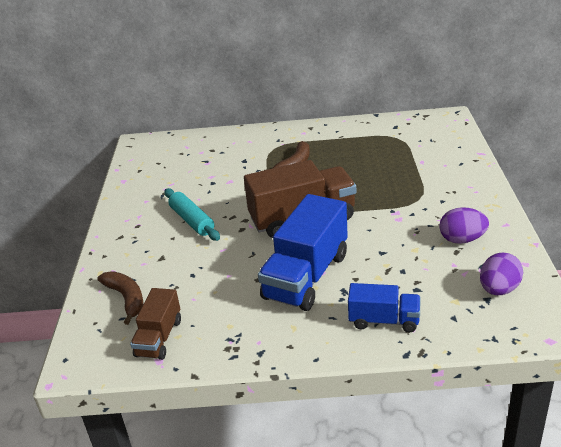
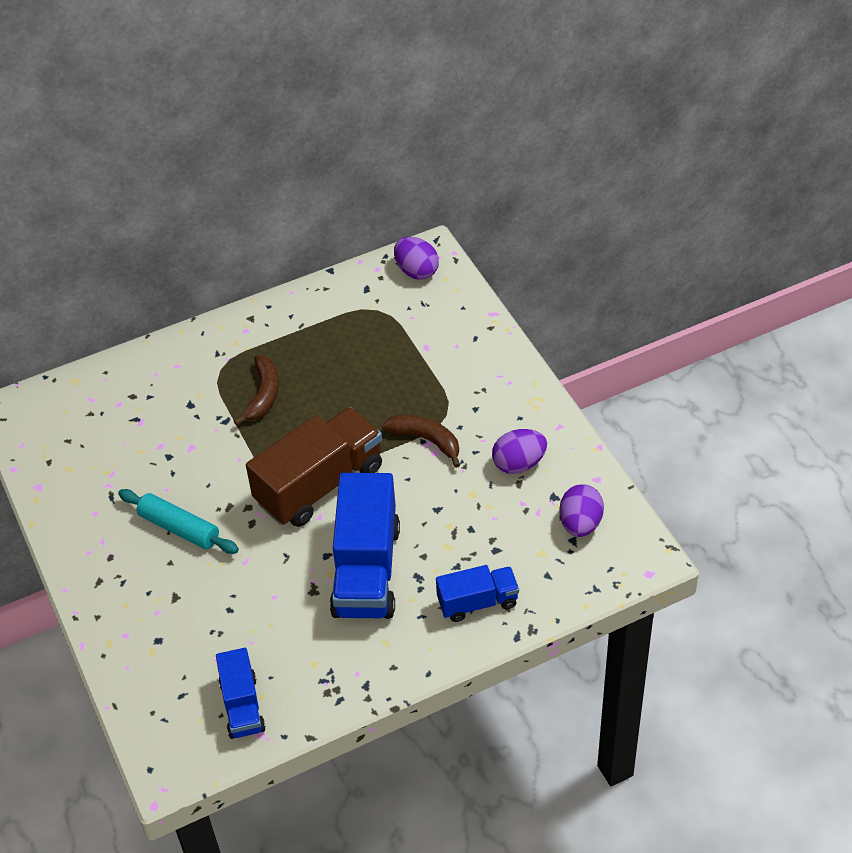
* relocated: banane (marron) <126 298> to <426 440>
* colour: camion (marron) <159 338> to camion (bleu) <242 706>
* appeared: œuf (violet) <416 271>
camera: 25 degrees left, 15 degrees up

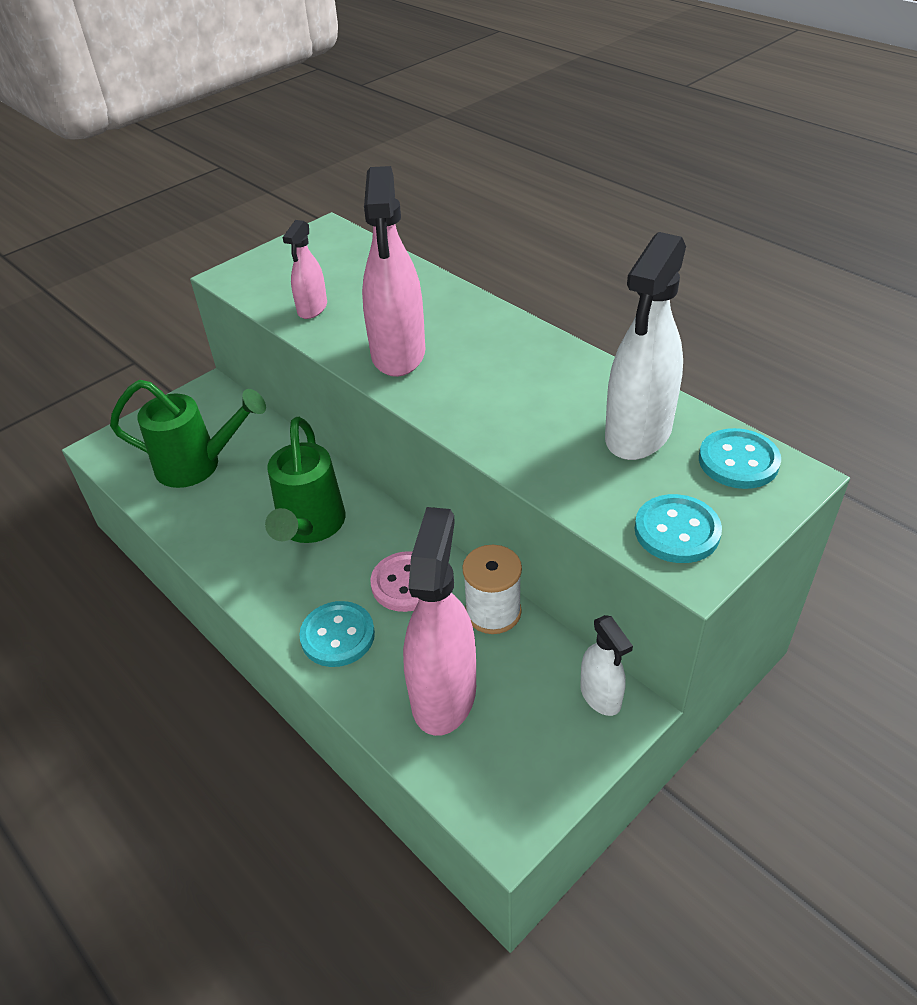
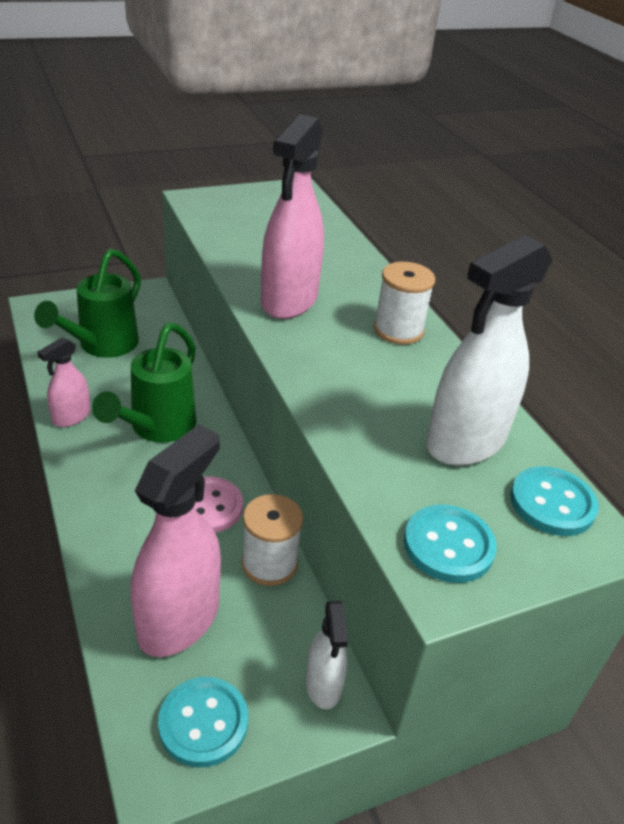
* relocated: vaporisateur (rose) <312 309> to <71 417>
* spun: arrosoir (vert) <199 466> = <102 346> 90 degrees clockwise
* relocated: bouton (turquoise) <337 636> to <203 723>
* appeared: bobine (blanc) <398 330>
camera: 15 degrees right, 5 degrees down

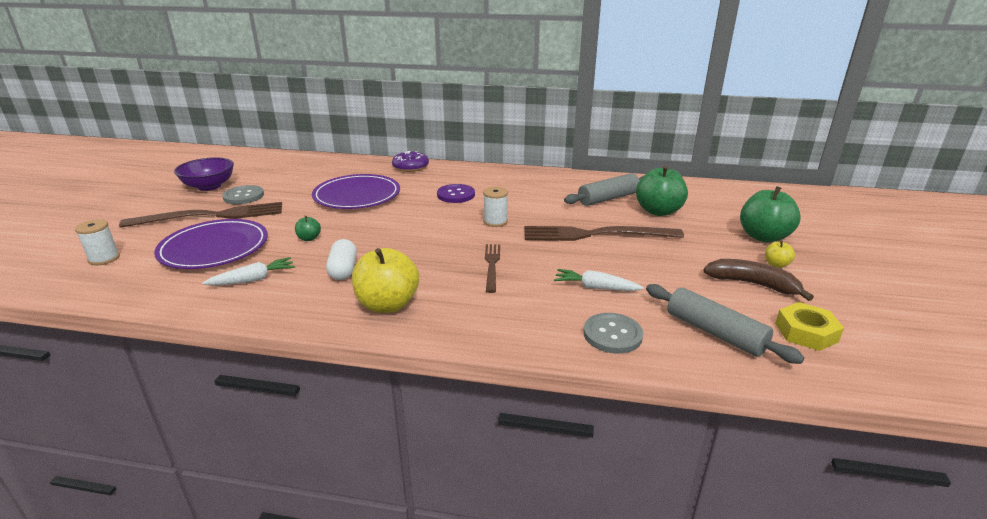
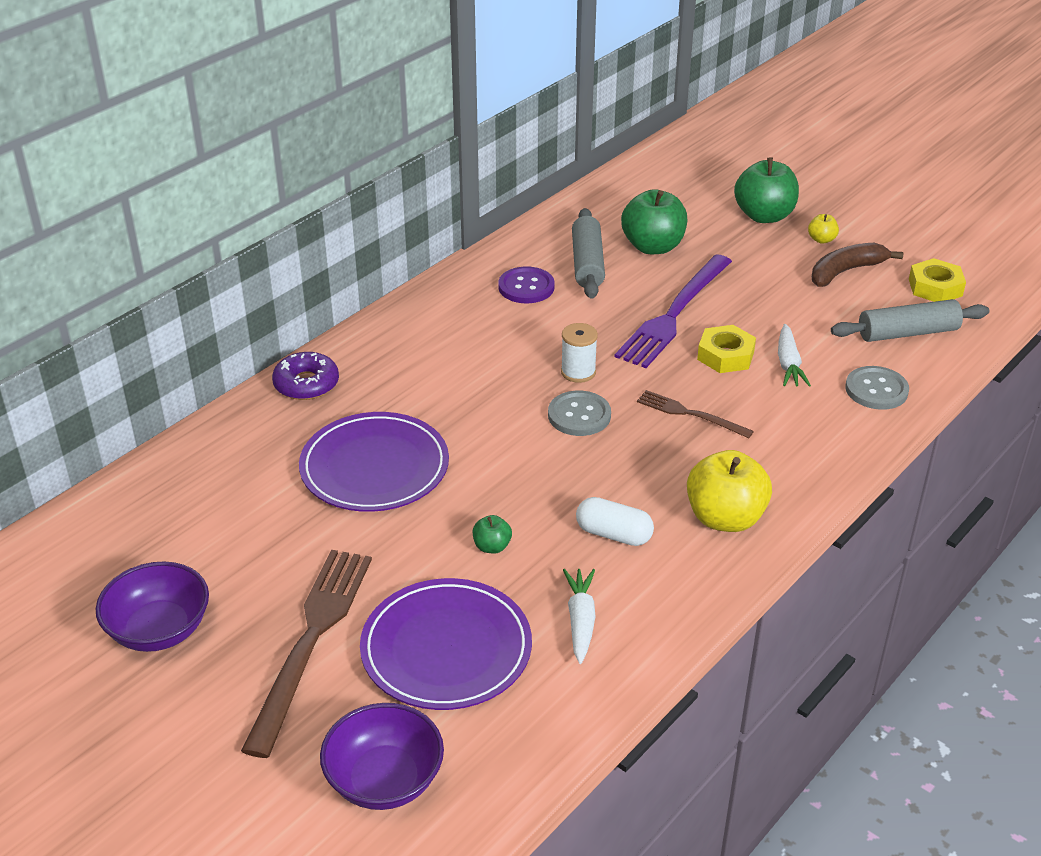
* relocated: bouton (violet) <456 195> to <526 287>
* relocated: bouton (gris) <243 196> to <579 415>
* exchanged: bobine (blanc) <104 259> to bol (violet) <384 780>
* colour: fourchette (marron) <595 234> to fourchette (violet) <674 314>
* spun: carotte (blanc) <595 288> = <788 364> 45 degrees counterclockwise
* appeared: écrou (jaune) <725 355>
camera: 60 degrees left, 10 degrees up

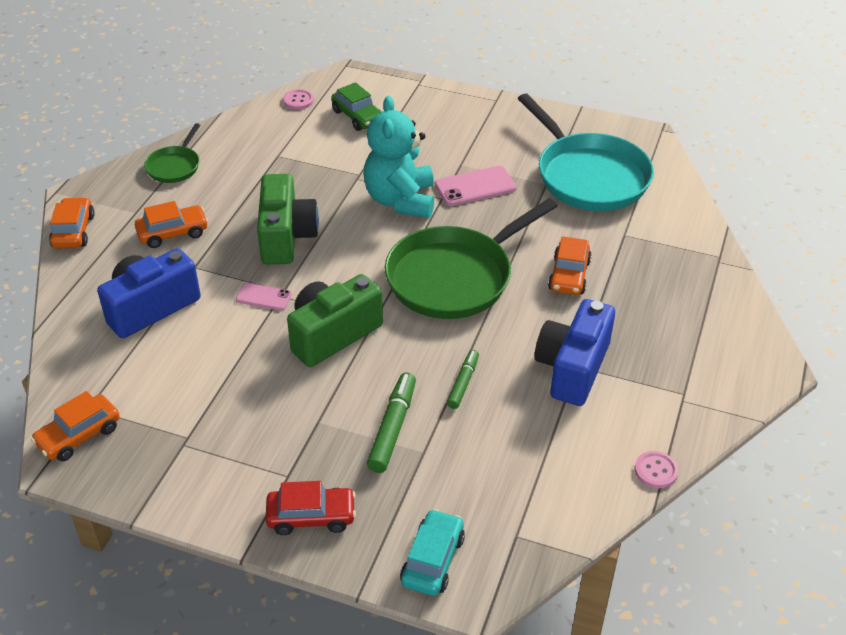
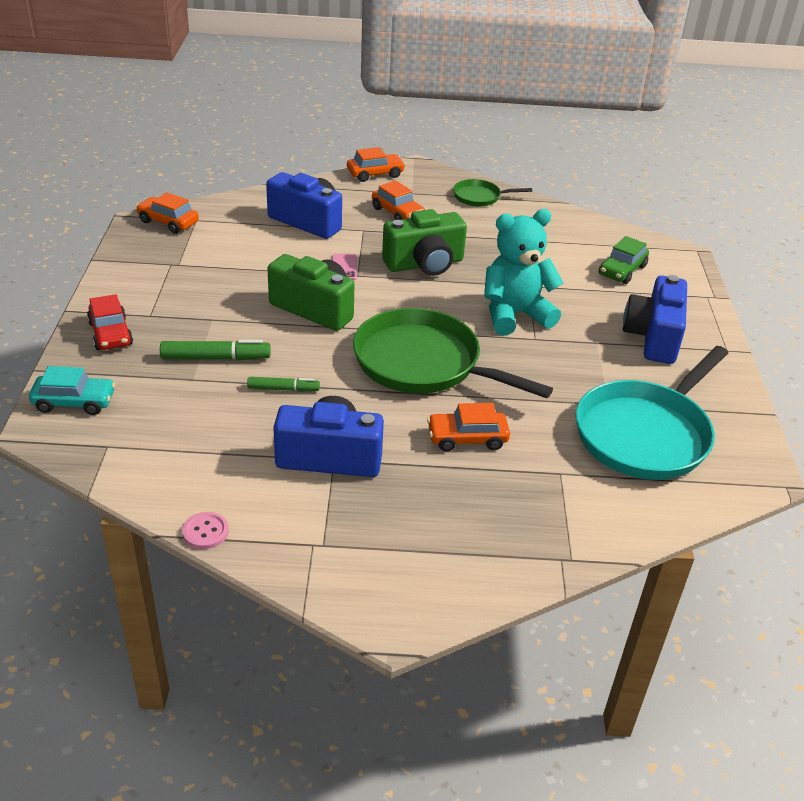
* missing: bouton (rose) <298 100>
* missing: téléphone (rose) <475 187>
* appeared: appareil photo (bleu) <653 337>
camera: 70 degrees right, 5 degrees down

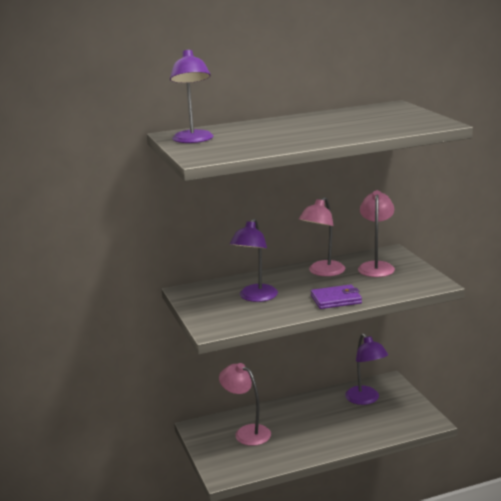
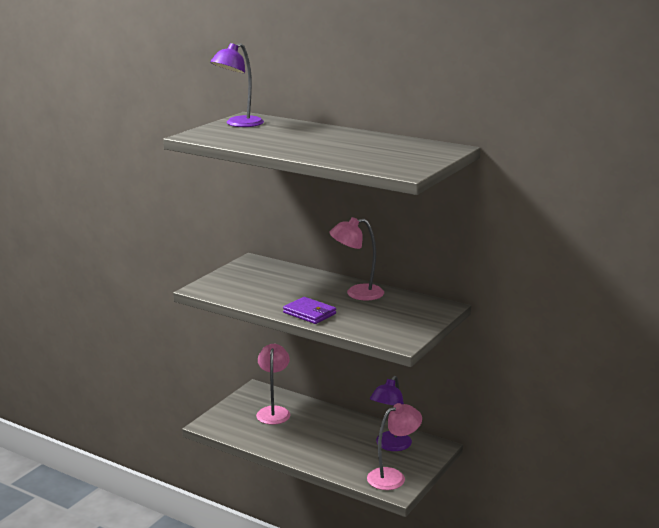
* relocated: lampe (rose) <376 266> to <393 477>
* missing: lampe (violet) <255 297>
camera: 50 degrees right, 0 degrees up

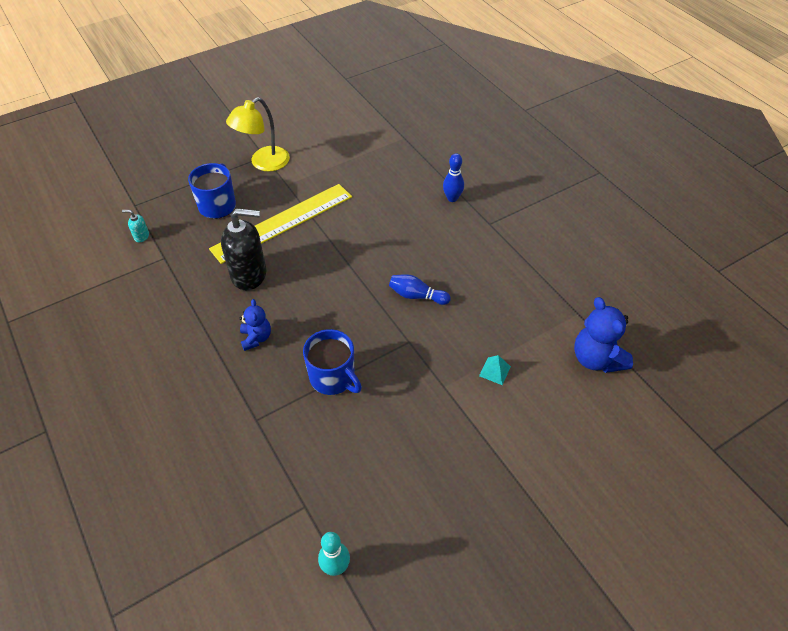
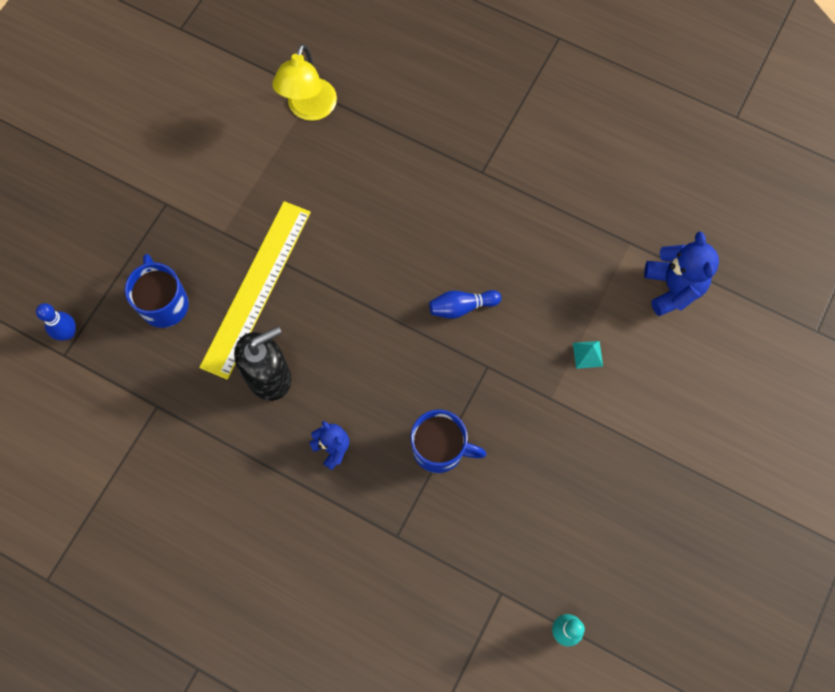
* relocated: lampe (jaune) <263 163> to <309 109>
* relocated: quille (bleu) <452 198> to <68 333>
* missing: distributeur de savon (turquoise) <141 236>
* spun: ours en peluche (bleu) <596 359> = <673 288> 135 degrees counterclockwise
camera: 30 degrees left, 20 degrees up

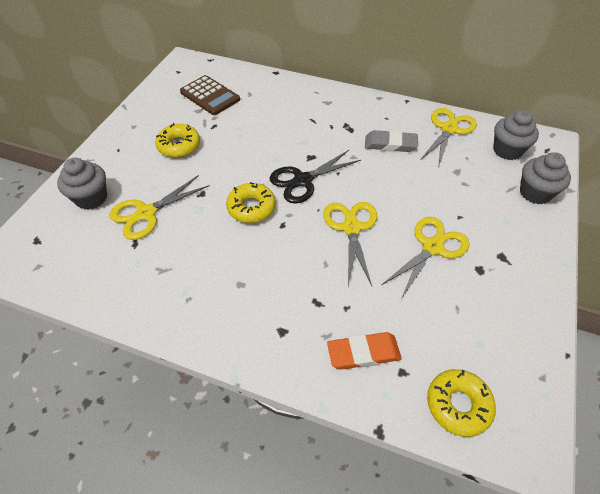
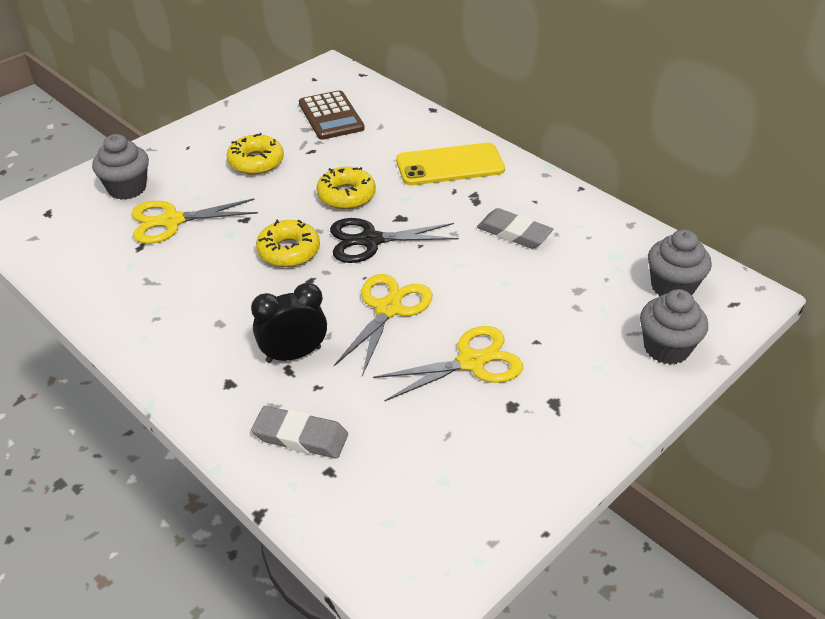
* missing: ciseaux (jaune) <449 129>
* colour: gomme (orange) <363 353> to gomme (gris) <300 436>
* relocated: beignet (jaune) <458 405> to <346 195>
* appeared: téléphone (jaune) <450 165>
* appeared: réveil (noir) <293 355>
camera: 25 degrees right, 10 degrees down

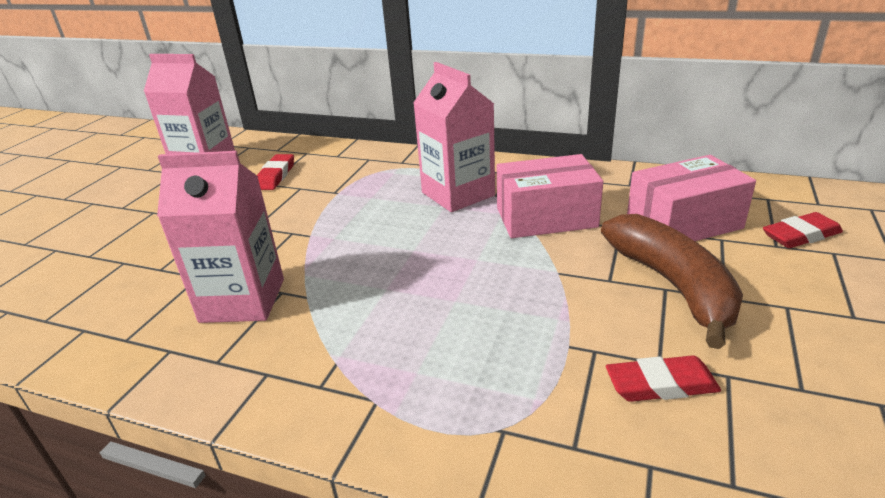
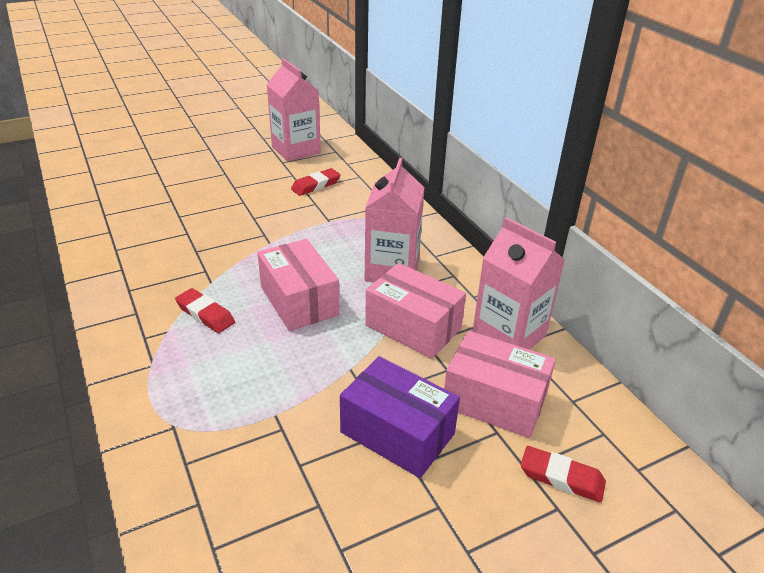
* relocated: brique de lait (rose) <243 300> to <509 335>
* exchanged: banane (marron) <673 285> to boîte (violet) <397 433>
* relocated: gomme (rouge) <661 384> to <205 314>
* appeared: boîte (rose) <299 301>
camera: 40 degrees right, 5 degrees up

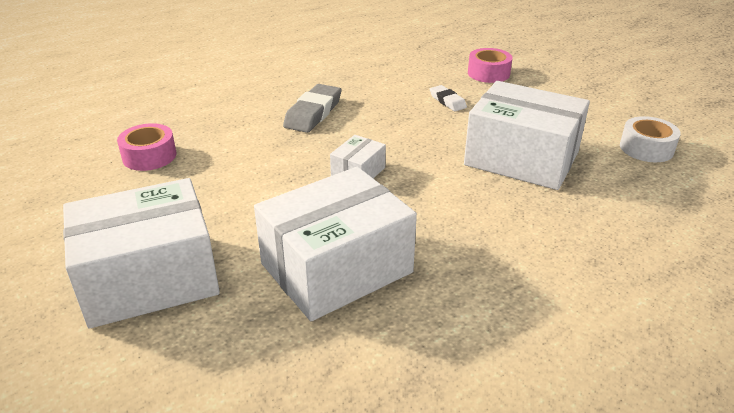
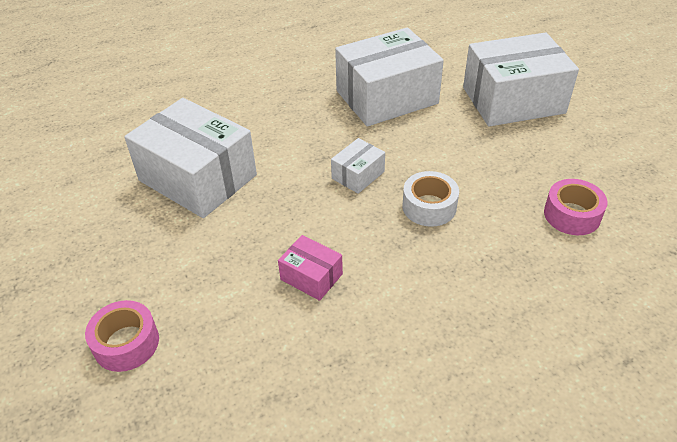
* missing: gomme (gris) <313 113>
* missing: gomme (blanc) <447 101>
* relocated: ruban adhésif (blanc) <646 148> to <429 206>
* appeared: boîte (rose) <311 277>
camera: 170 degrees left, 10 degrees up

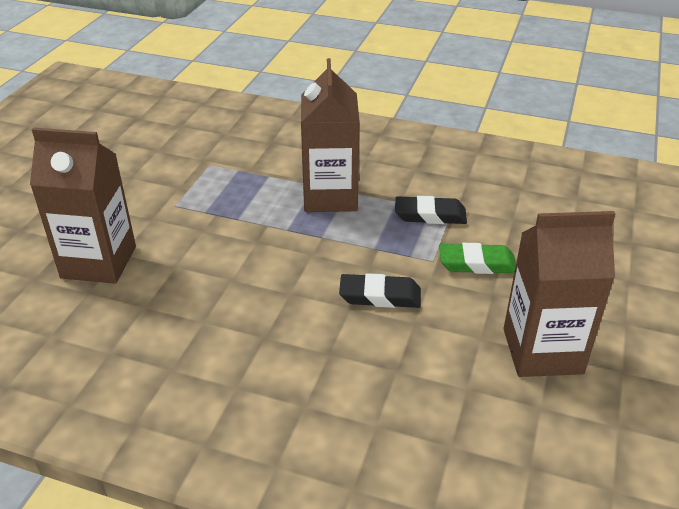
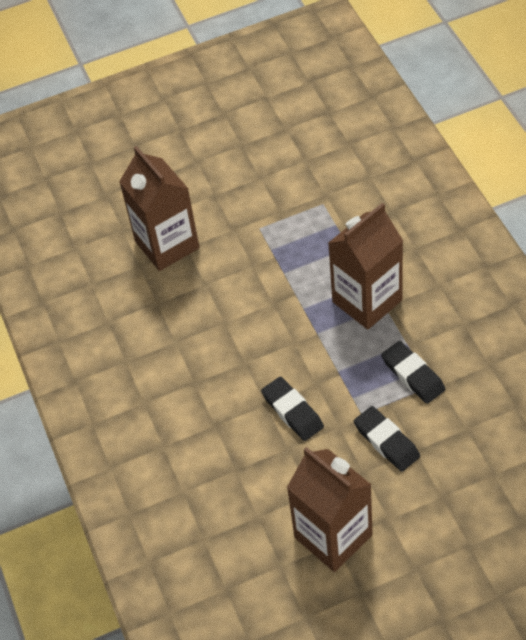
* colour: gomme (vert) <477 263> to gomme (noir) <386 441>
camera: 55 degrees right, 15 degrees up

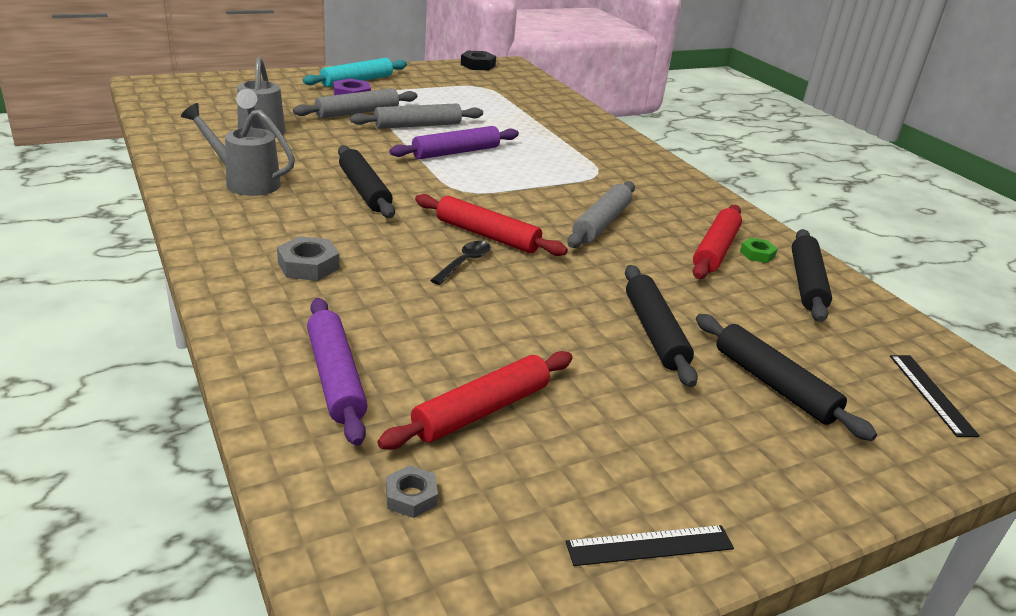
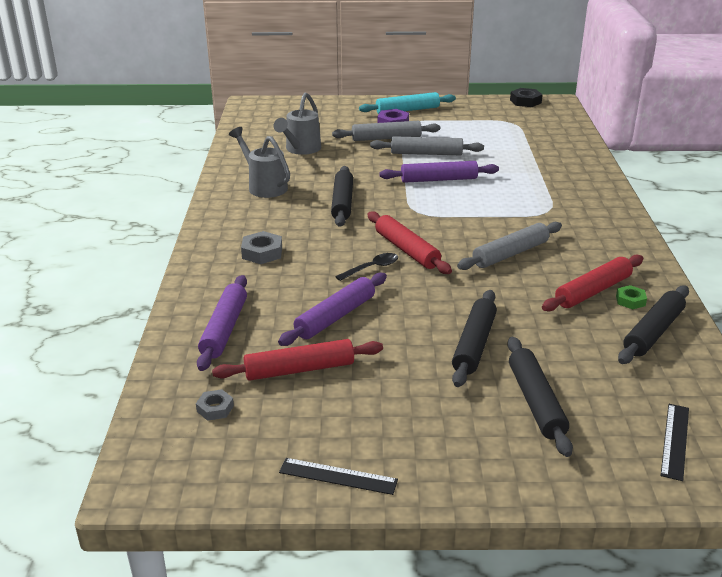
* appeared: rouleau à pâtisserie (violet) <335 317>
camera: 30 degrees right, 0 degrees up

